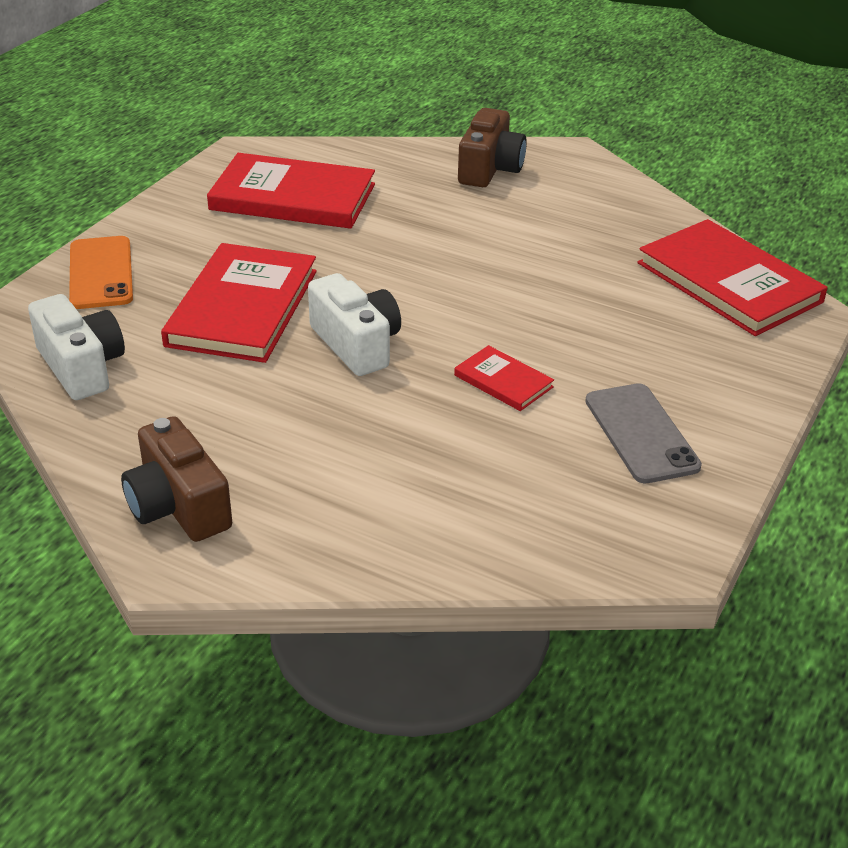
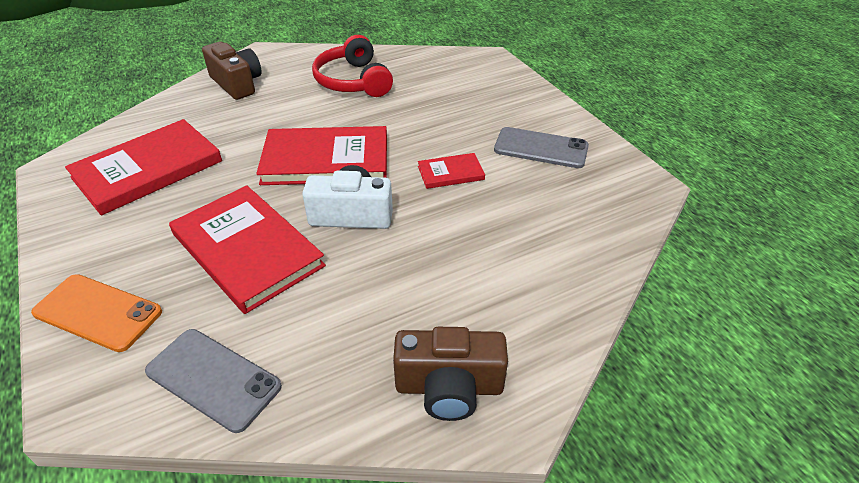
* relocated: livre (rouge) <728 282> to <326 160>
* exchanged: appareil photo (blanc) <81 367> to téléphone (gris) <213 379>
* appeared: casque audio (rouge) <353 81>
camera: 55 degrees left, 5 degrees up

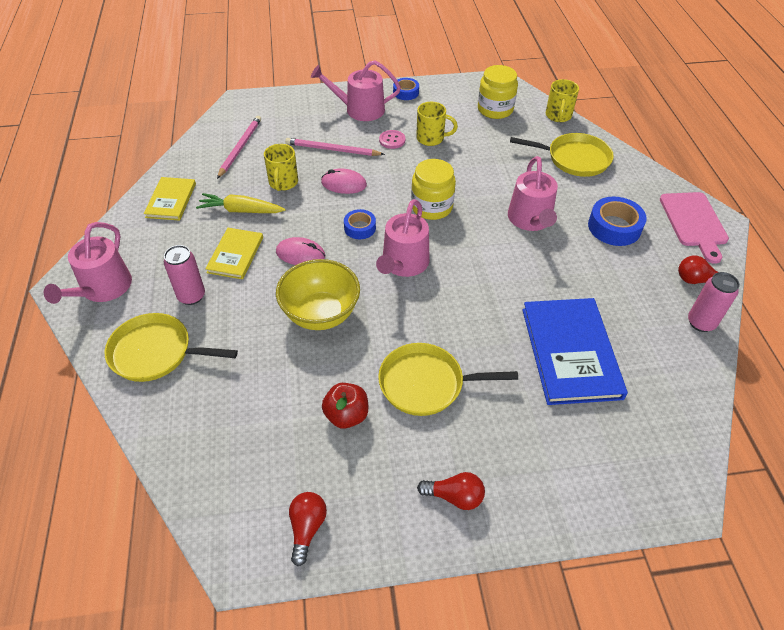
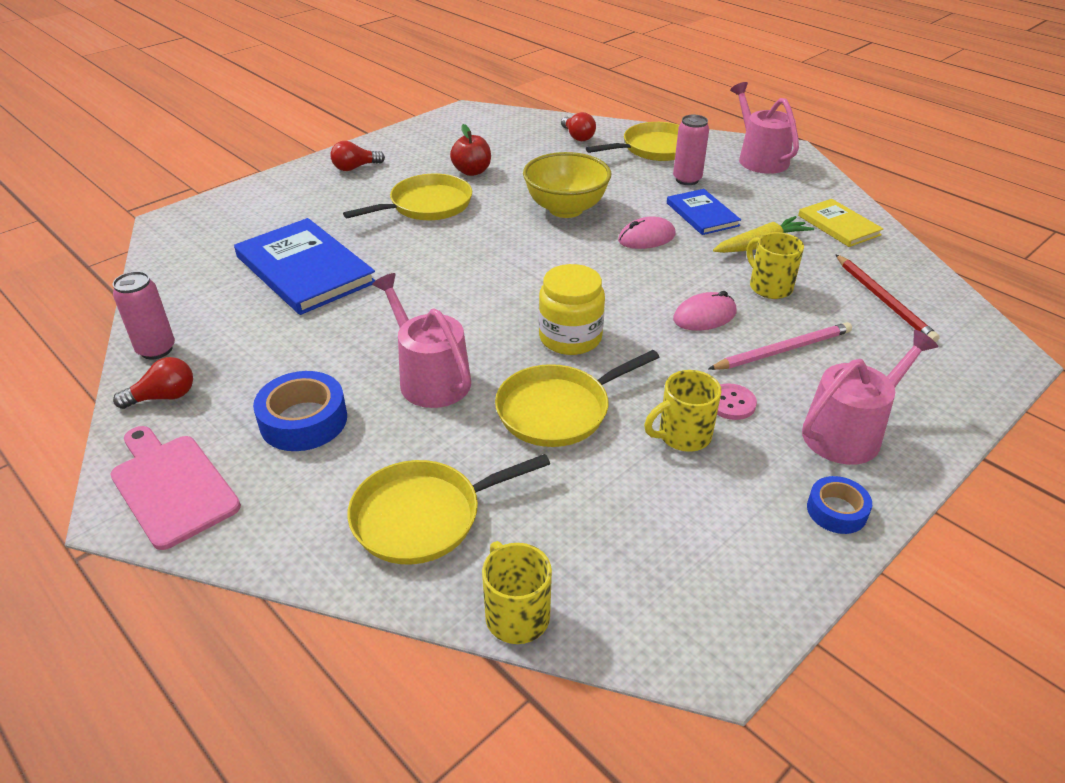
* missing: bocal (jaune) <495 109>
* colour: crayon (rose) <240 148> to crayon (rouge) <883 300>
* missing: arrosoir (rose) <403 264>
* missing: ruban adhésif (bleu) <360 228>
* colour: livre (jaune) <235 255> to livre (bleu) <702 214>
* relocated: ampoule (rouge) <307 528> to <577 137>
* appeared: poêle (jaune) <558 410>
camera: 145 degrees right, 10 degrees down

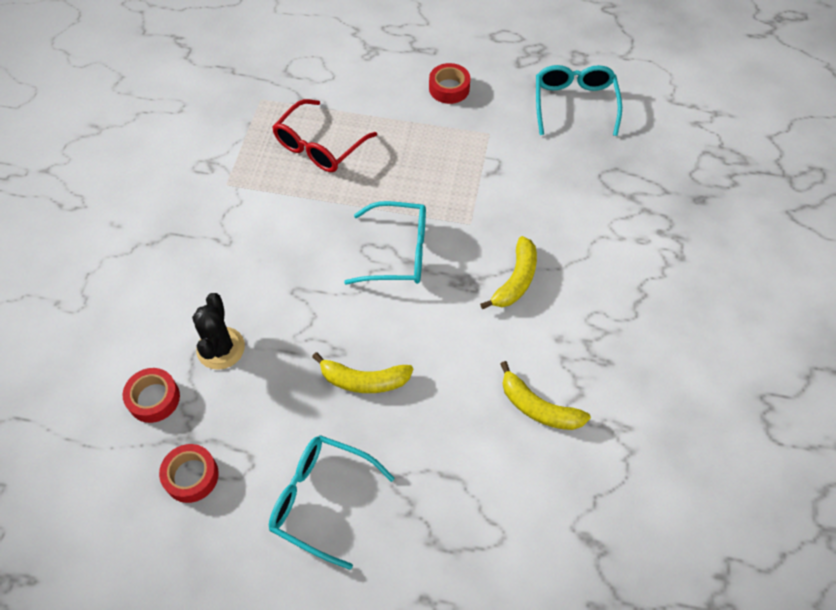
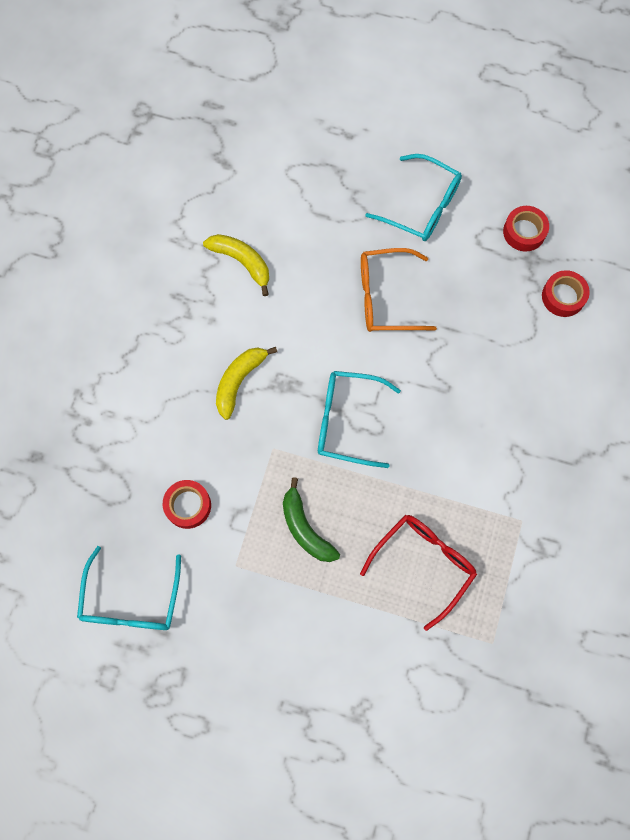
* relocated: ruban adhésif (rouge) <449 88> to <188 505>
* missing: cactus (noir) <221 348>
* exchanged: banane (jaune) <364 380> to lunettes (orange) <385 297>
* appeared: banane (vert) <305 528>
camera: 175 degrees left, 15 degrees up

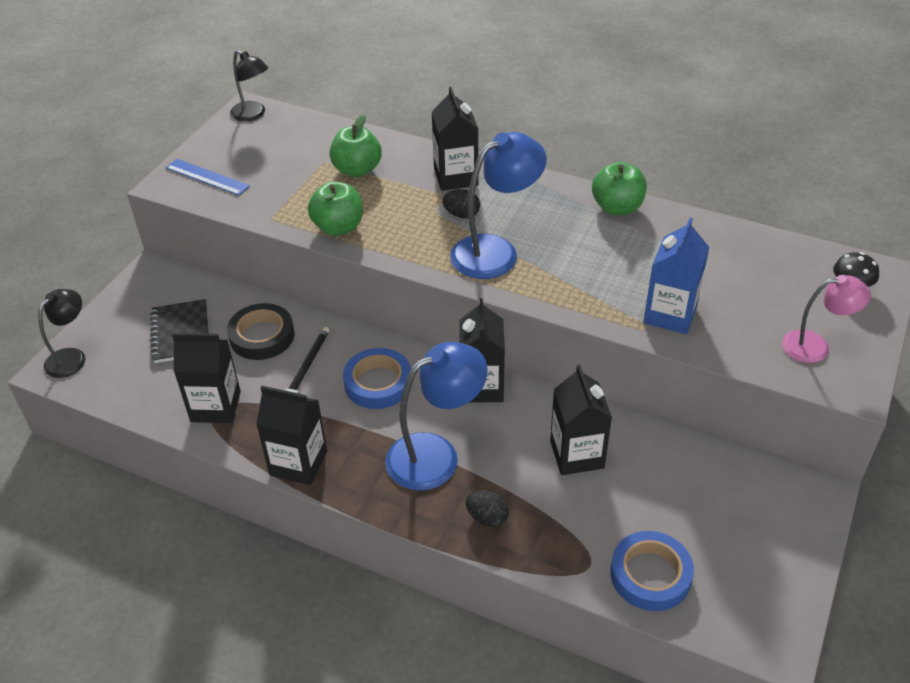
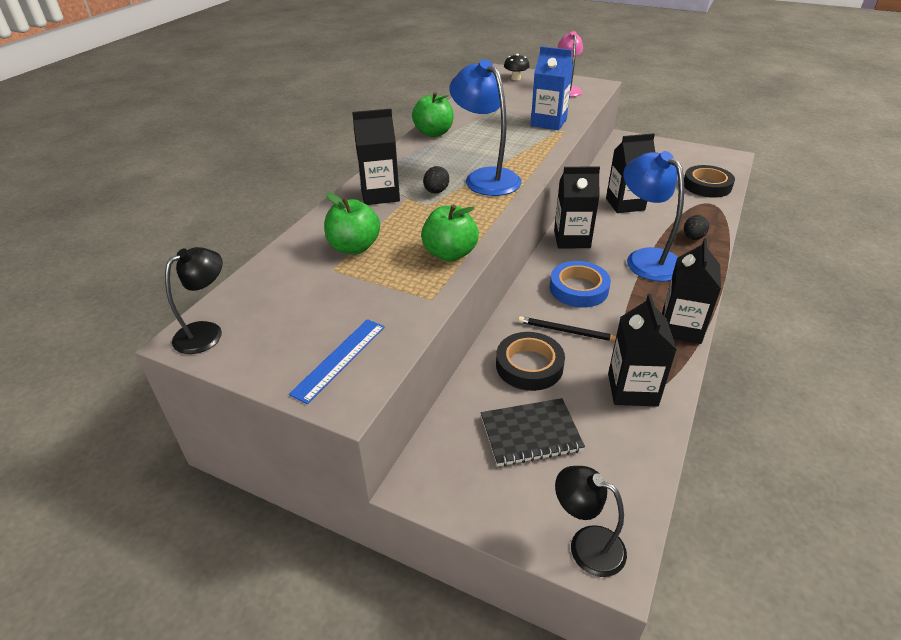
* colour: ruban adhésif (bleu) <650 575> to ruban adhésif (noir) <707 185>
camera: 90 degrees left, 5 degrees down

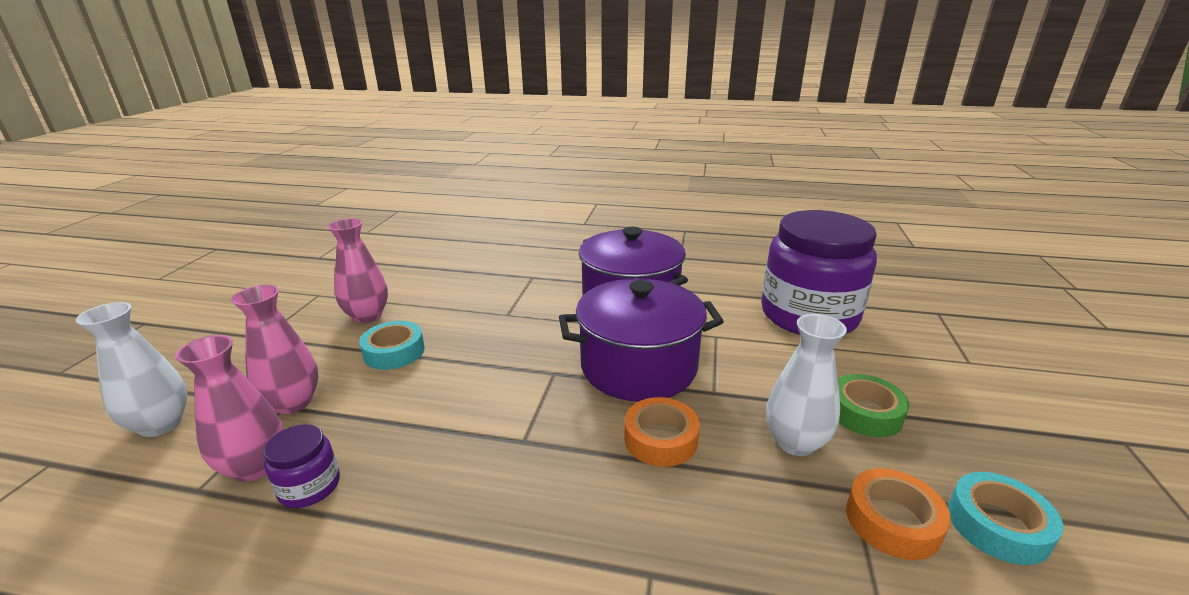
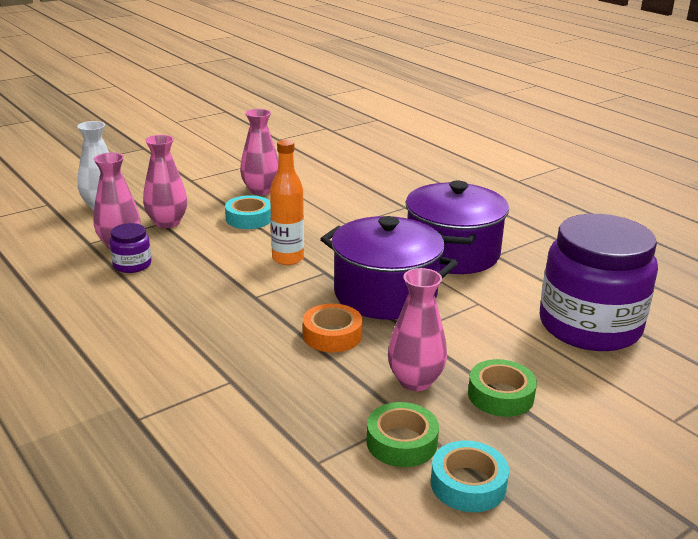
* colour: vase (blanc) <795 442> to vase (rose) <415 381>
* colour: ruban adhésif (orange) <892 521> to ruban adhésif (vert) <401 442>
* appeared: bouteille (orange) <287 259>
camera: 40 degrees right, 0 degrees up

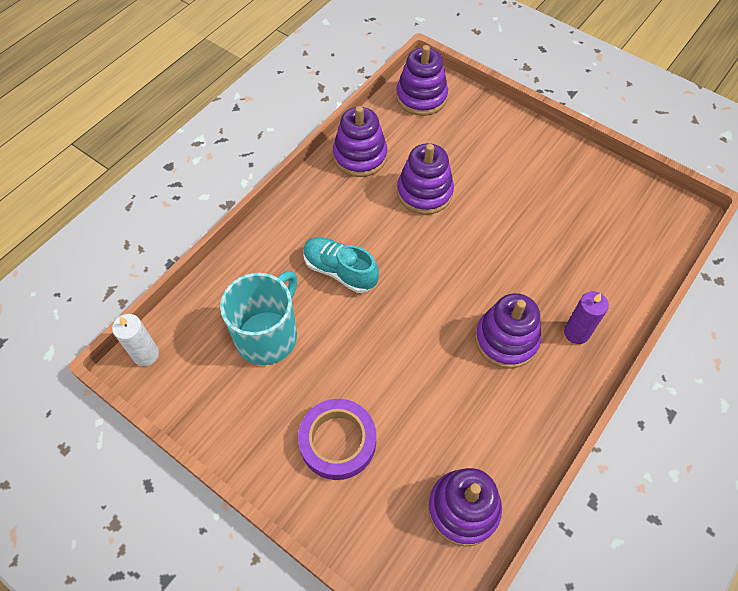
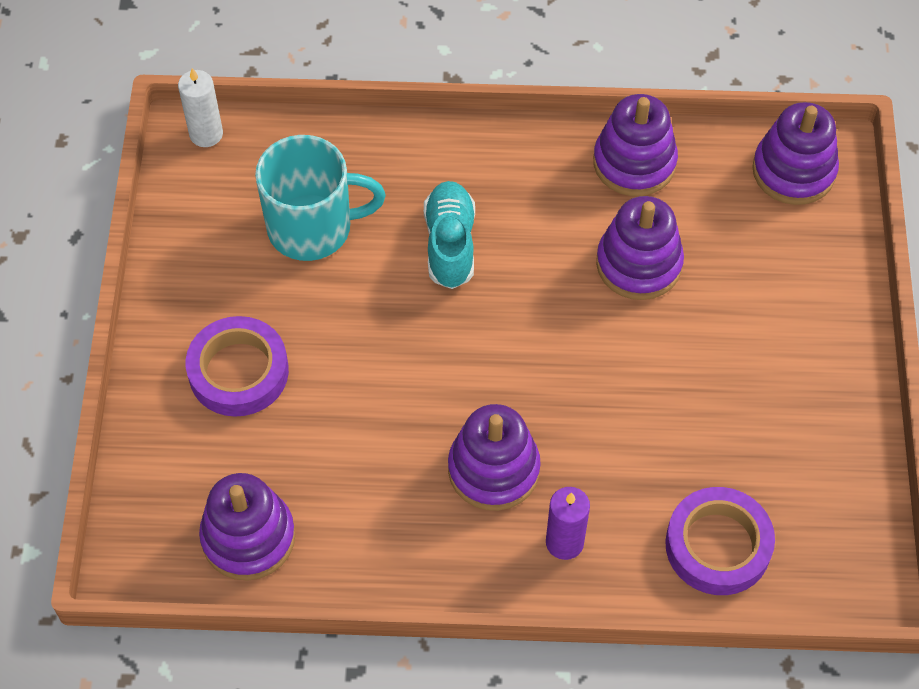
* appeared: ruban adhésif (violet) <718 545>
camera: 55 degrees right, 0 degrees up

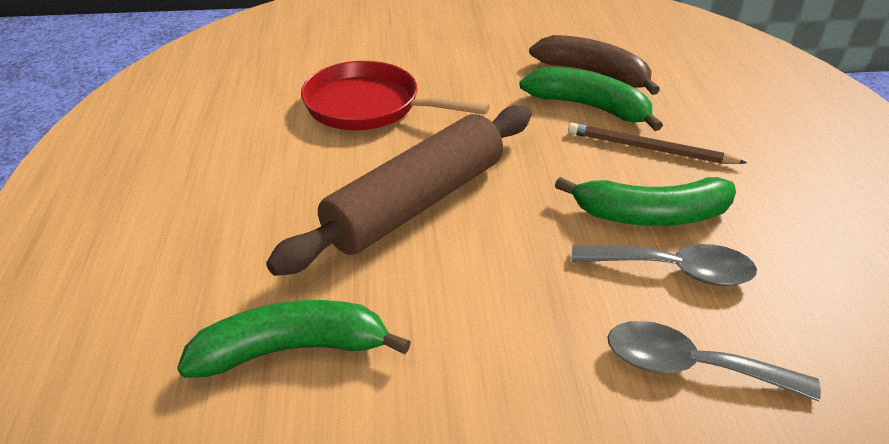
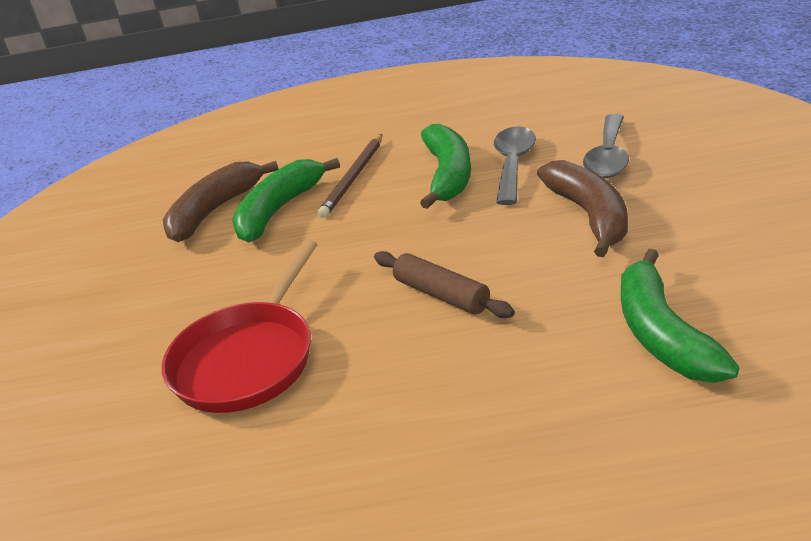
* size: rouleau à pâtisserie (marron) <416 203> = <442 294> x0.50
* appeared: banane (marron) <589 215>
camera: 85 degrees left, 5 degrees down

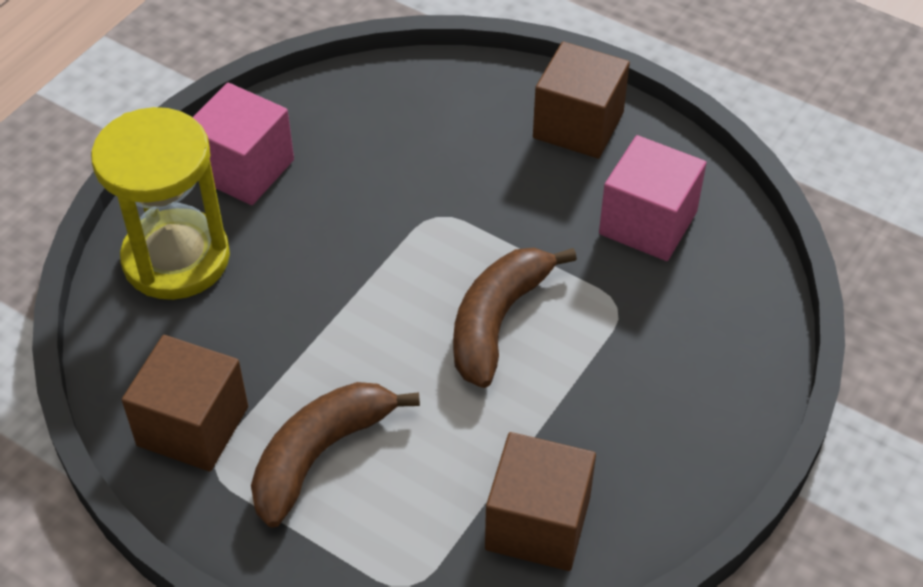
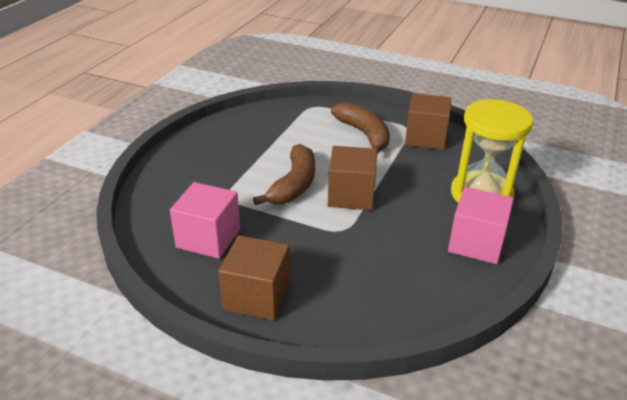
* spun: banane (marron) <319 455> = <364 134> 60 degrees counterclockwise
* relocated: cube (marron) <538 523> to <351 195>
camera: 170 degrees right, 15 degrees down

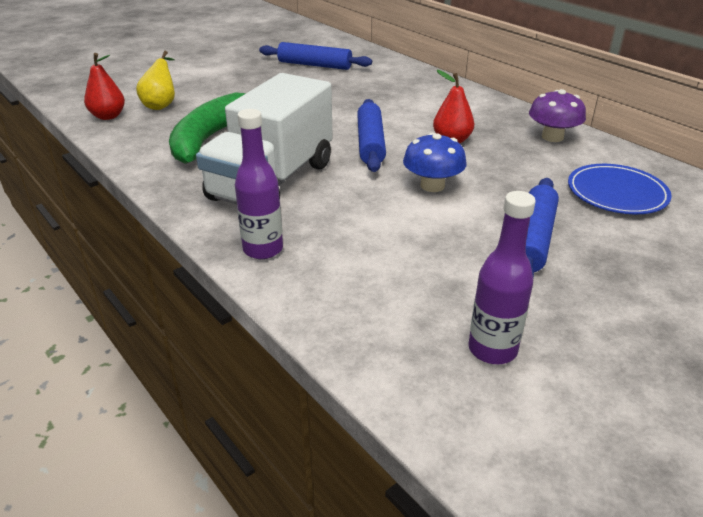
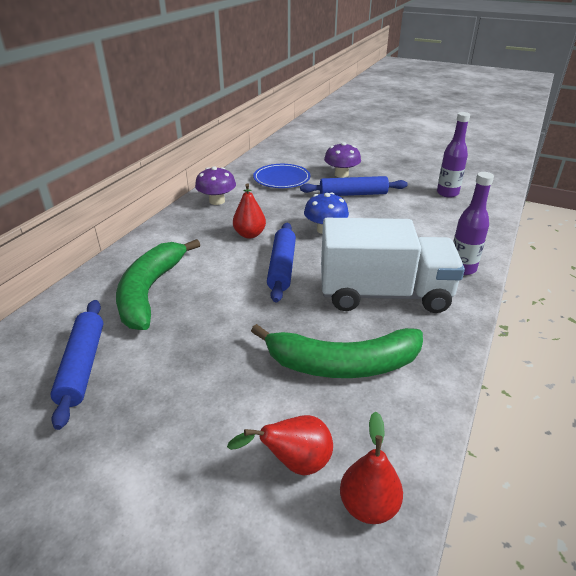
* colour: poire (jaune) <161 105> to poire (rouge) <294 463>
* spun: rouleau à pâtisserie (bleu) <370 143> = <282 267> 60 degrees counterclockwise
* appeared: champignon (violet) <341 174>
* appeared: banane (vert) <150 291>
camera: 115 degrees left, 0 degrees up

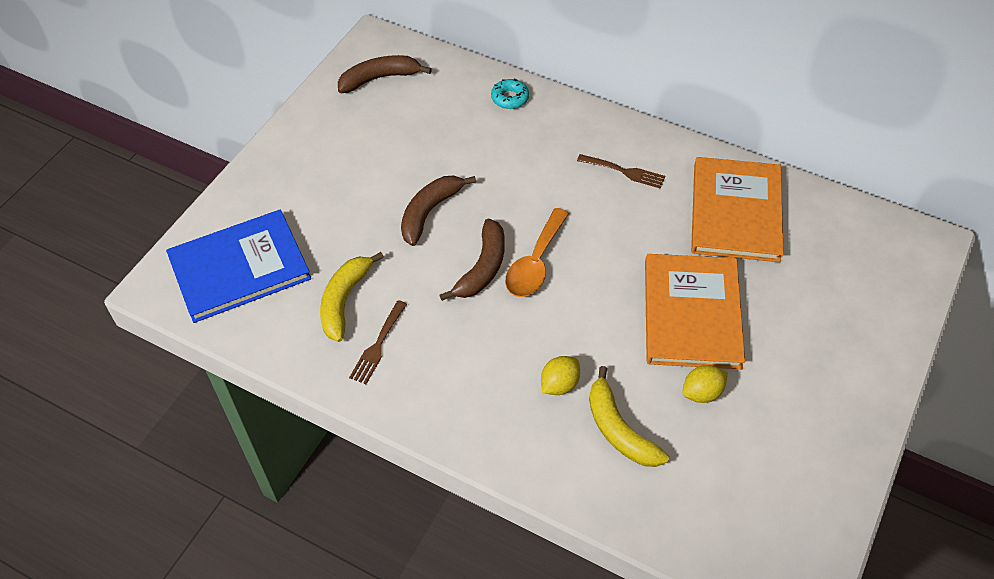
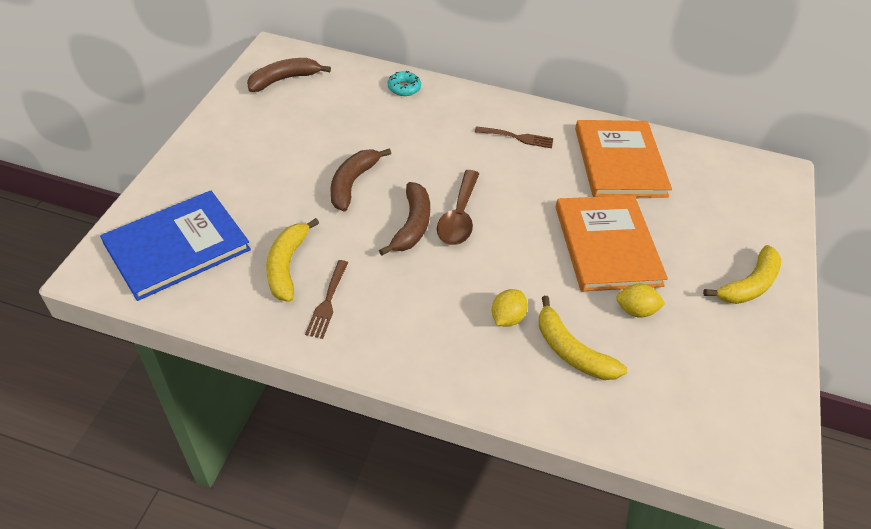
* colour: cuillère (orange) <535 263> to cuillère (marron) <459 216>
* spun: citron (jaune) <702 393> = <635 310> 45 degrees clockwise
* appeared: banane (jaune) <748 285>
camera: 15 degrees left, 5 degrees down

